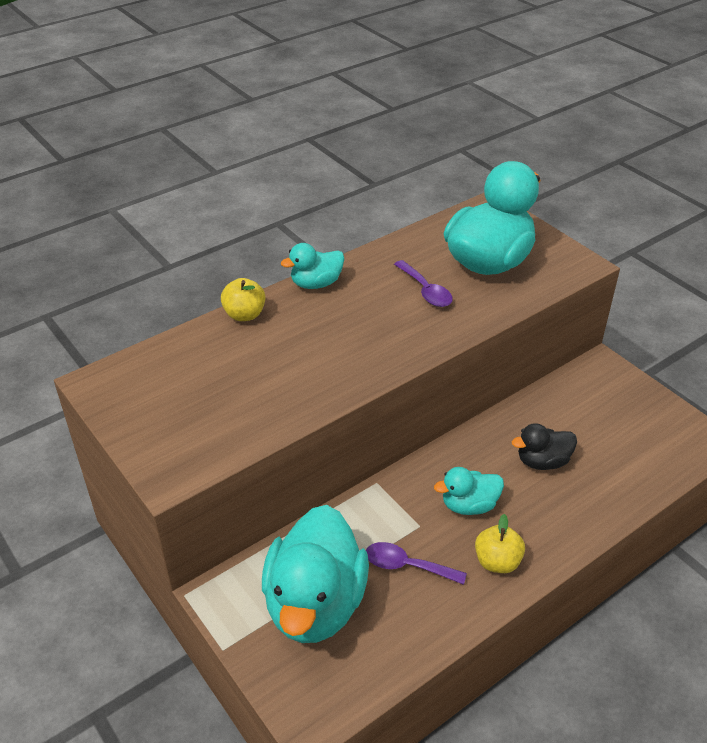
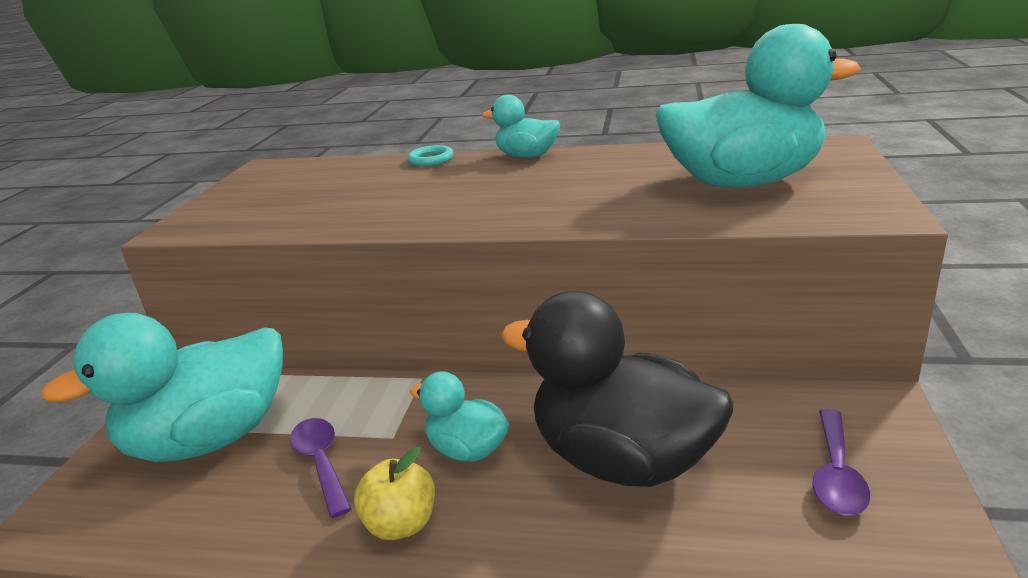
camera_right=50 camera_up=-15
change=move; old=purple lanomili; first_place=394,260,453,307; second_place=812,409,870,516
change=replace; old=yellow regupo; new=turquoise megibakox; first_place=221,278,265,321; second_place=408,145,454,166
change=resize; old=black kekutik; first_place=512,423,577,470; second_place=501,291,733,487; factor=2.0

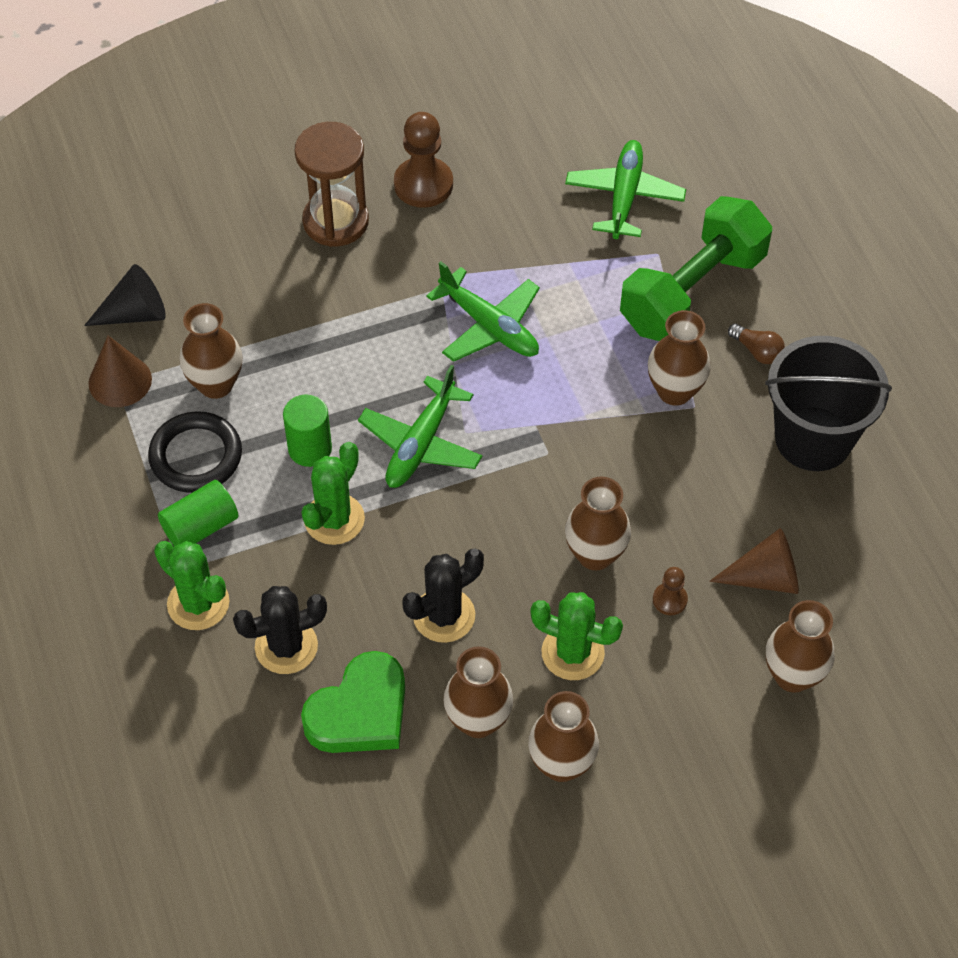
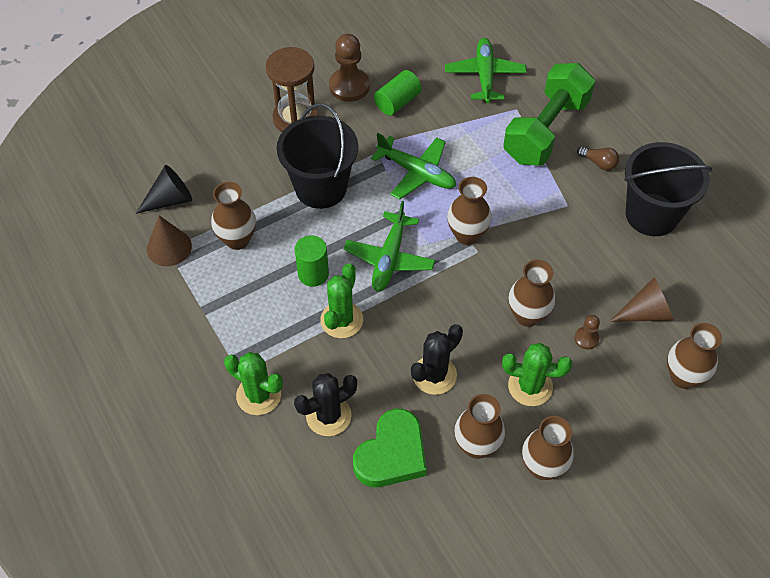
camera_right=-10 camera_up=0
change=delete; old=black megibakox; first_place=148,411,242,493
change=insert; new=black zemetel; second_place=277,103,358,209
change=move; old=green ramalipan; first_place=158,480,239,546; second_place=374,70,422,116
change=move; old=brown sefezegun; first_place=648,310,711,405; second_place=447,177,492,245

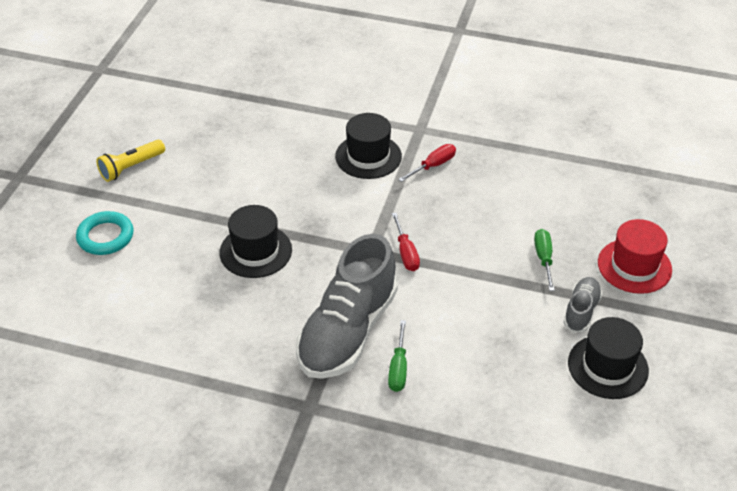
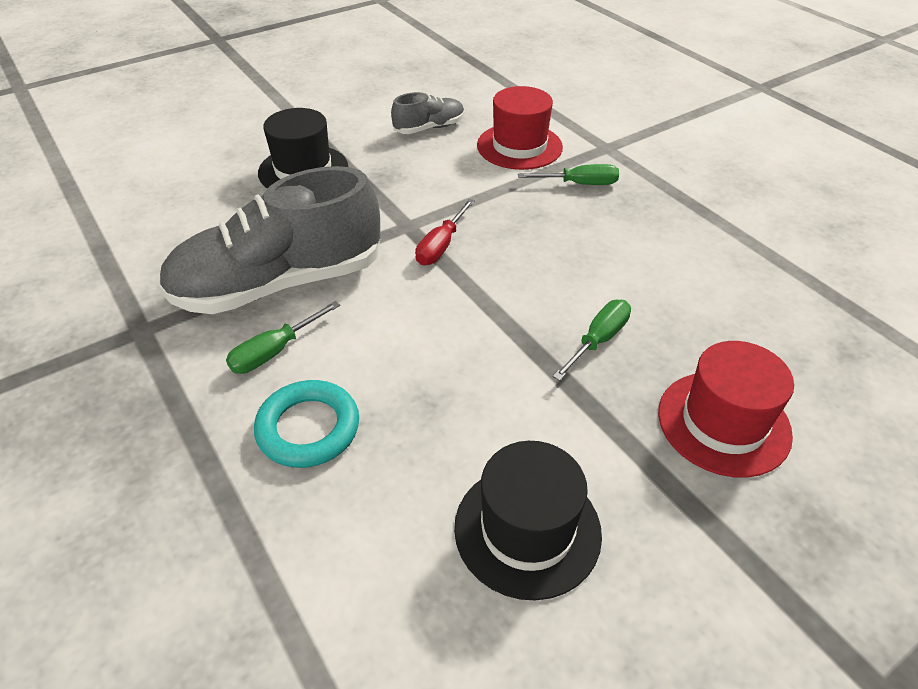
camera_right=40 camera_up=0
change=delete; old=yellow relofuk; first_place=96,140,165,182
change=move; old=turquoise megibakox; first_place=76,211,134,255; second_place=254,380,359,468
change=move; old=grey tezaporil; first_place=563,277,602,333; second_place=391,92,464,134
change=recolor; old=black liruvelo; new=red liruvelo; first_place=335,113,402,179; second_place=477,86,563,170
change=recolor; old=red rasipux; new=green rasipux; first_place=398,144,456,182; second_place=518,164,619,185

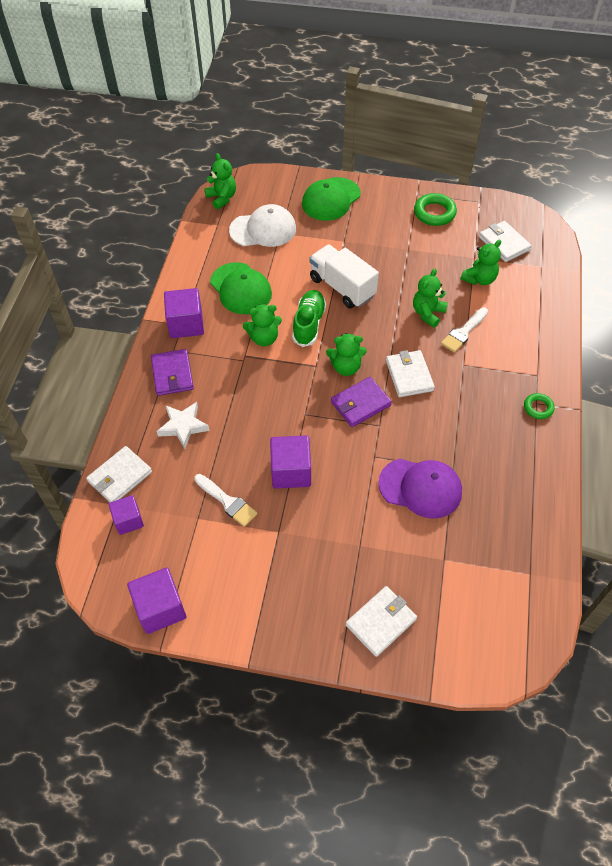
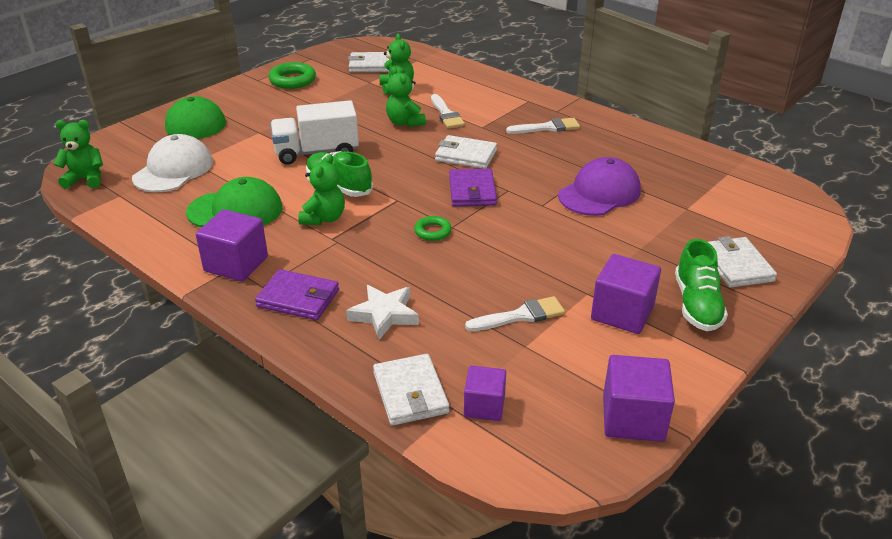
camera_right=-60 camera_up=-20
change=delete; old=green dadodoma; first_place=326,333,367,376
change=insert; new=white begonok; second_place=506,118,580,134
change=insert; new=green tezaporil; second_place=675,239,728,331
change=move; old=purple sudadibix; first_place=270,435,311,489; second_place=591,254,661,334
change=move; old=green megibakox; first_place=524,393,555,419; second_place=414,216,452,241

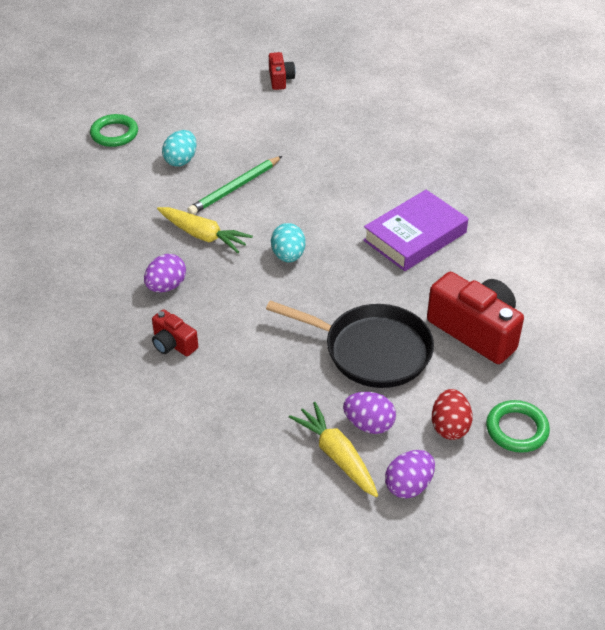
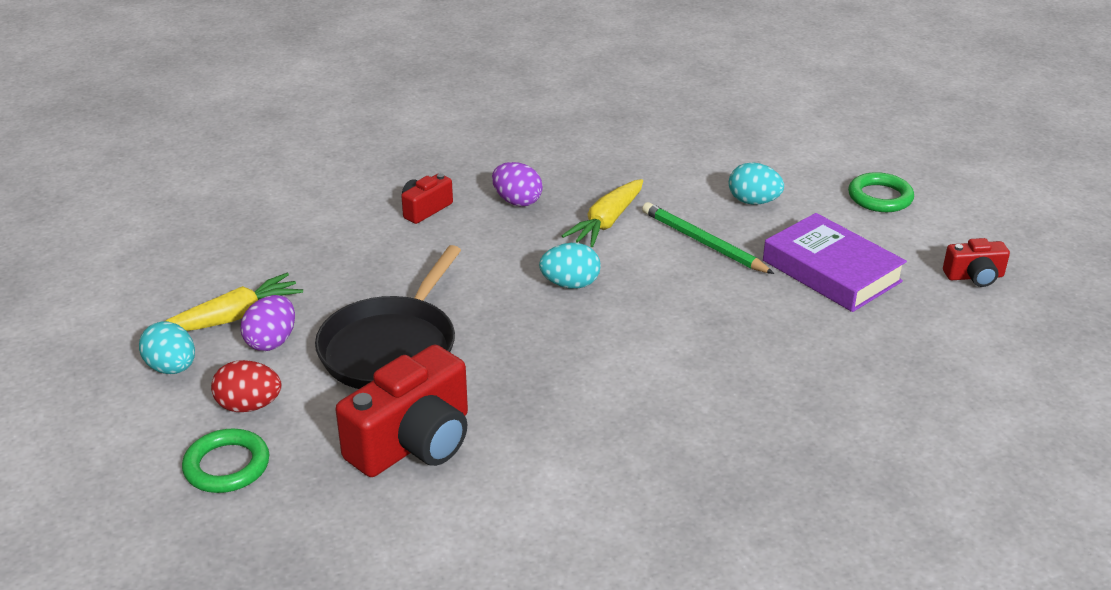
camera_right=90 camera_up=-10
change=move; old=green megibakox; first_place=90,114,138,147; second_place=848,172,914,212
change=move; old=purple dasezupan; first_place=363,190,468,271; second_place=763,213,907,312
change=recolor; old=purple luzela; new=turquoise luzela; first_place=385,450,435,499; second_place=139,321,195,374

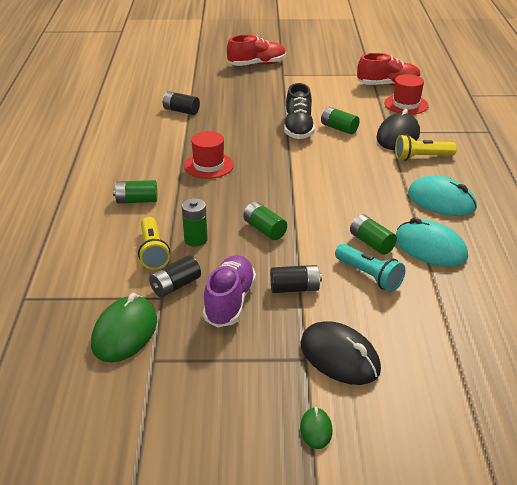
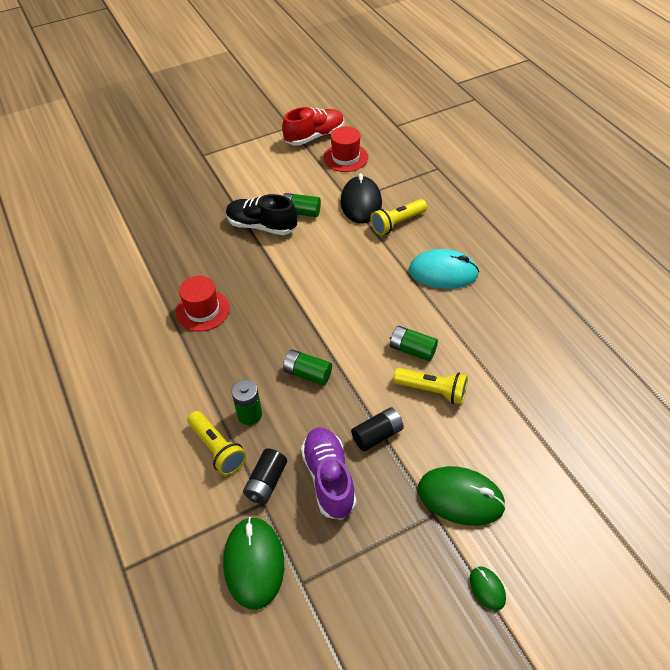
camera_right=-25 camera_up=15
change=delete; old=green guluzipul; first_place=113,180,157,204
change=delete; old=black guluzipul; first_place=163,91,200,115
change=delete; old=red tezaporil; first_place=227,35,286,66
change=delete; old=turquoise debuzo; first_place=395,217,468,267
change=recolor; old=black debuzo; new=green debuzo; first_place=300,321,381,385; second_place=418,466,506,526
change=recolor; old=turquoise relofuk; new=yellow relofuk; first_place=335,244,405,292; second_place=393,368,468,405
change=rotate; old=black tezaporil; first_place=284,83,315,139; second_place=226,194,297,235; degrees=135

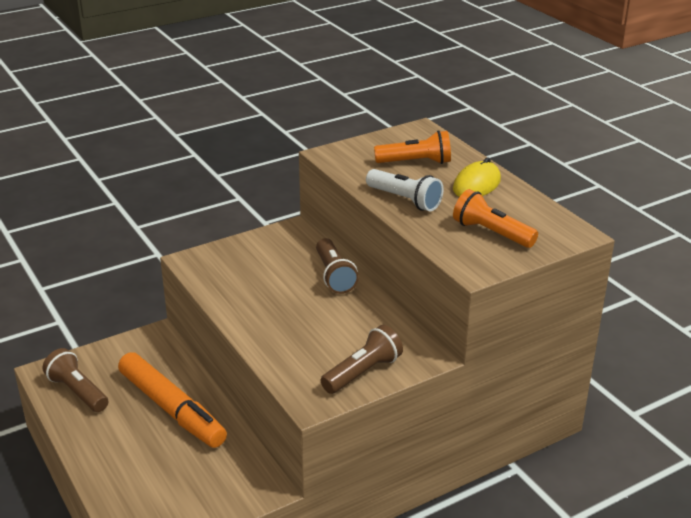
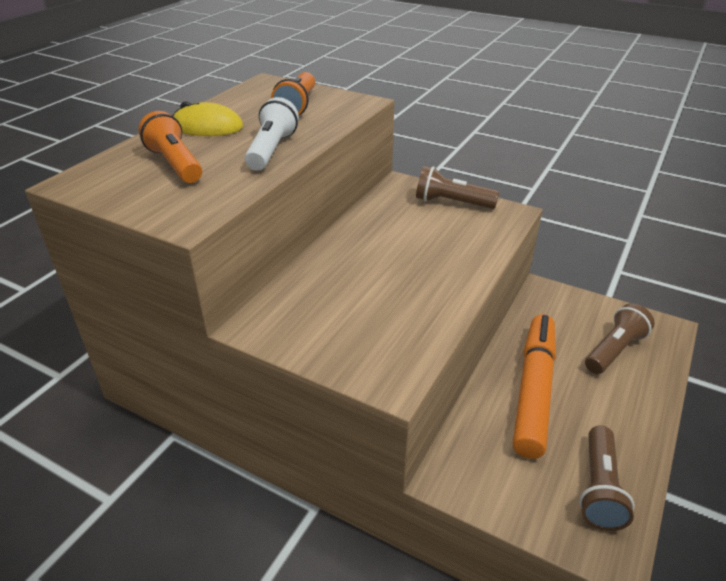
camera_right=-120 camera_up=5
change=move; old=brown relofuk; first_place=316,238,359,294; second_place=585,303,655,374

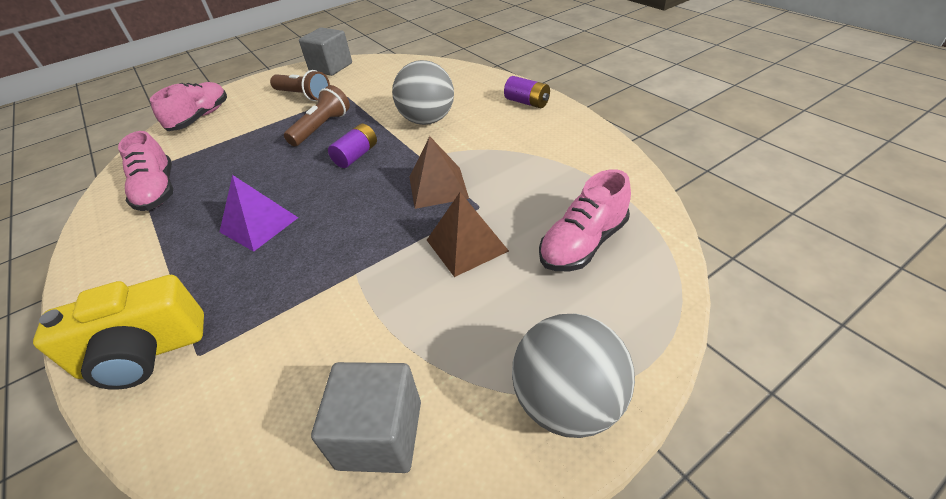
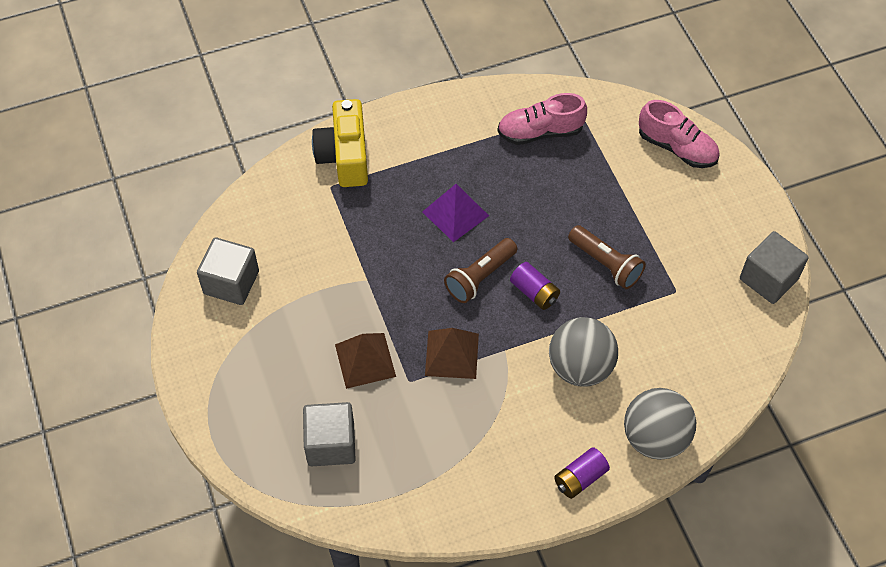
camera_right=100 camera_up=15
change=move; old=brown relofuk; first_place=270,70,330,101; second_place=444,238,517,303
change=move; old=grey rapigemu; first_place=512,314,635,438; second_place=624,388,696,460
change=replace; old=pink tezaporil; new=grey sudadibix; first_place=539,169,631,271; second_place=303,402,356,466

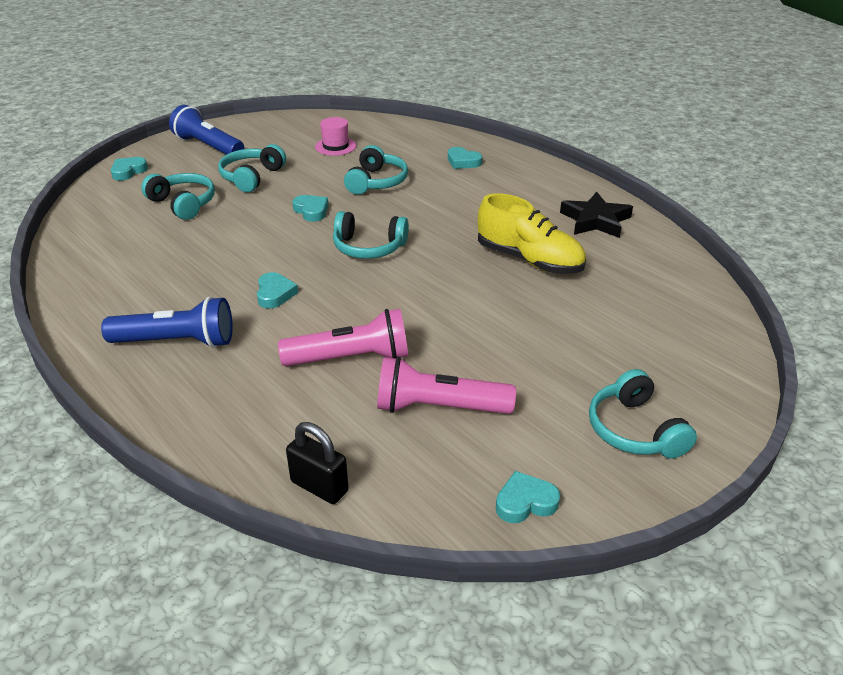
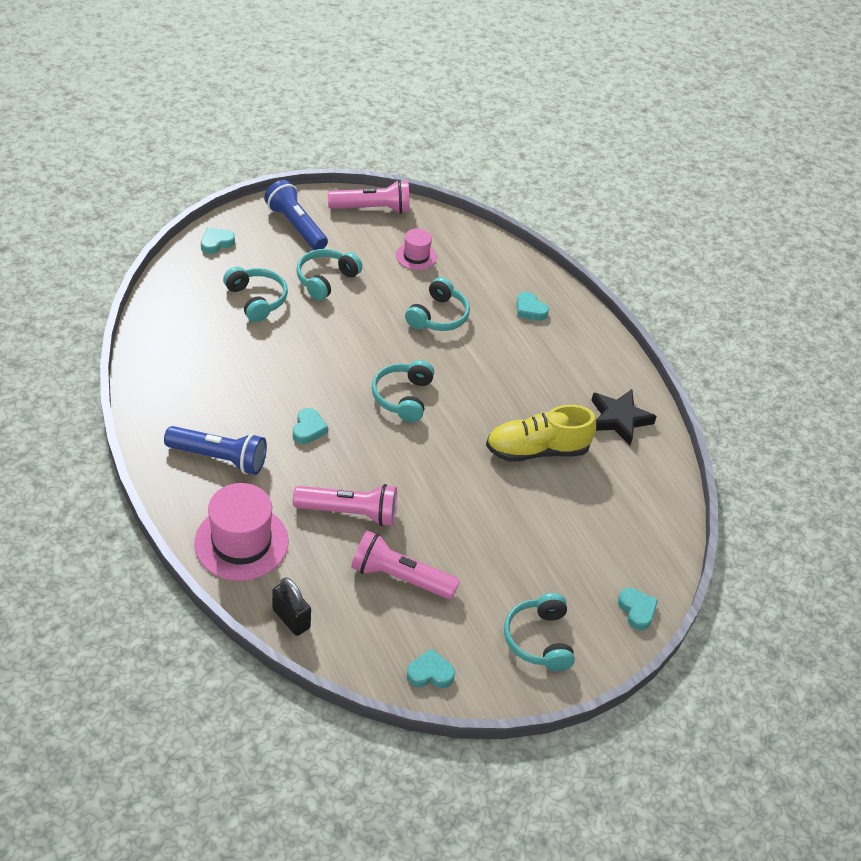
camera_right=10 camera_up=10
change=insert; new=pink liruvelo; second_place=194,483,289,581
change=insert; new=pink relofuk; second_place=328,179,410,214
change=move; old=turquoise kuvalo; first_place=292,195,329,222; second_place=618,588,658,630
change=rotate; old=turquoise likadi; first_place=333,211,409,259; second_place=372,360,434,422; degrees=75
change=rotate; old=yellow tezaporil; first_place=478,193,586,274; second_place=486,405,596,462; degrees=120

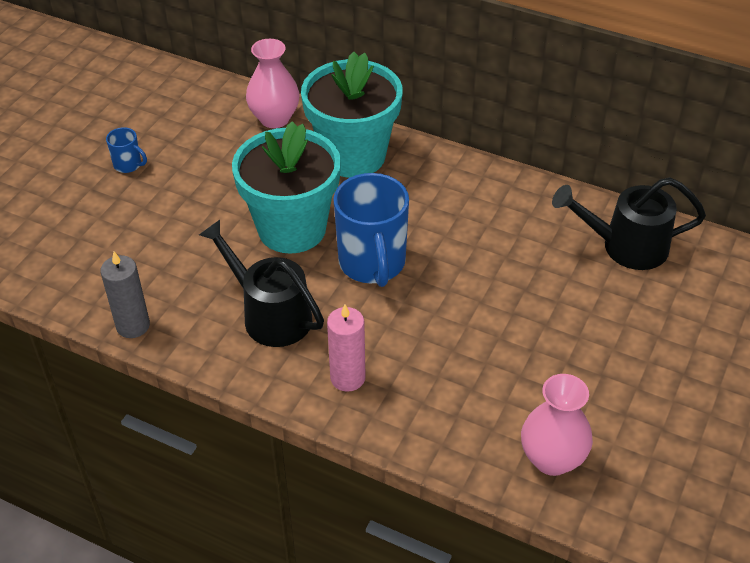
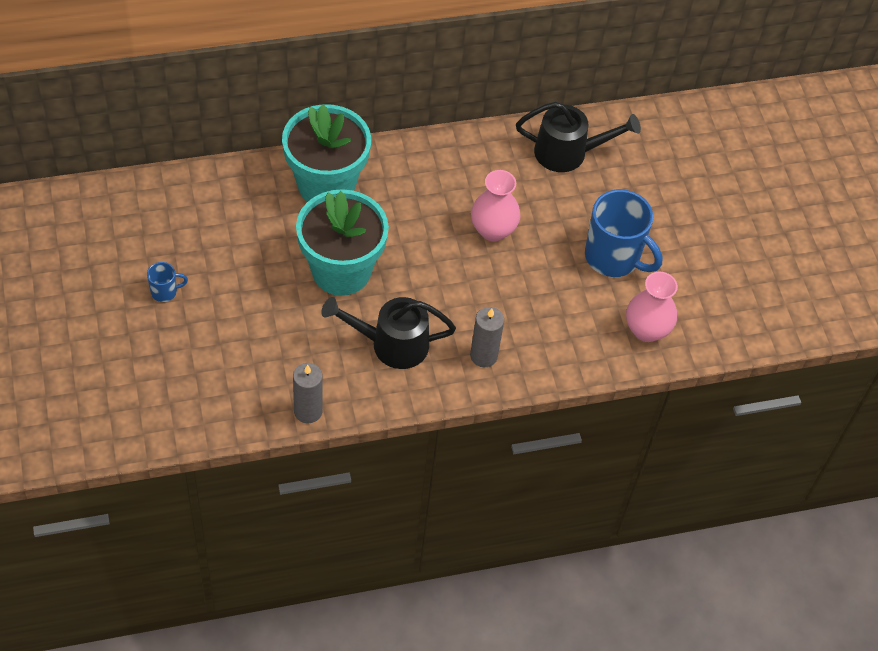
camera_right=-45 camera_up=10
change=move; old=pink sefezegun; first_place=246,39,300,128; second_place=471,170,520,242
change=move; old=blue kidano; first_place=333,173,409,287; second_place=585,189,662,277
change=recolor; old=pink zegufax; new=grey zegufax; first_place=327,304,366,392; second_place=470,307,504,367
change=rotate; old=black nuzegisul; first_place=552,177,706,270; second_place=516,102,641,172; degrees=-135

